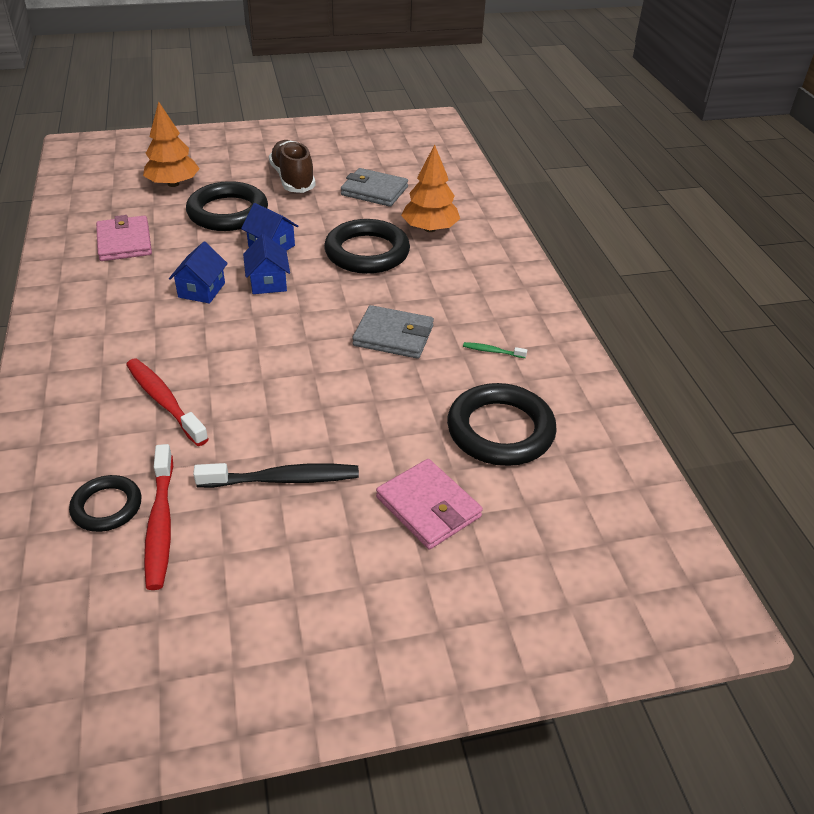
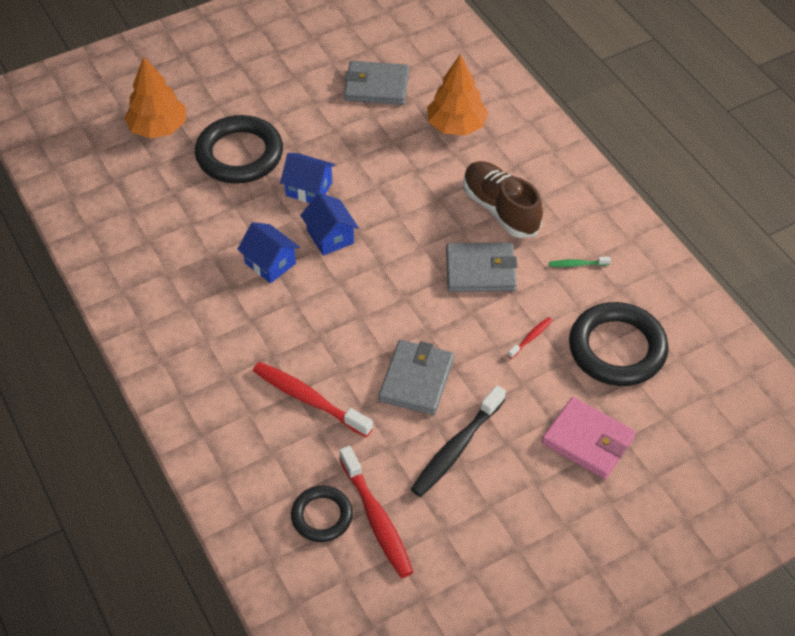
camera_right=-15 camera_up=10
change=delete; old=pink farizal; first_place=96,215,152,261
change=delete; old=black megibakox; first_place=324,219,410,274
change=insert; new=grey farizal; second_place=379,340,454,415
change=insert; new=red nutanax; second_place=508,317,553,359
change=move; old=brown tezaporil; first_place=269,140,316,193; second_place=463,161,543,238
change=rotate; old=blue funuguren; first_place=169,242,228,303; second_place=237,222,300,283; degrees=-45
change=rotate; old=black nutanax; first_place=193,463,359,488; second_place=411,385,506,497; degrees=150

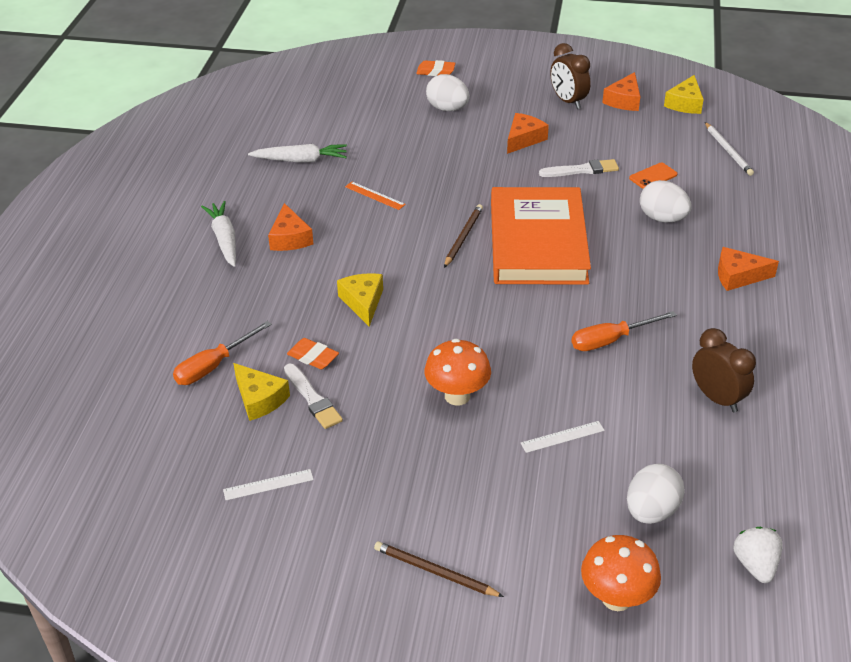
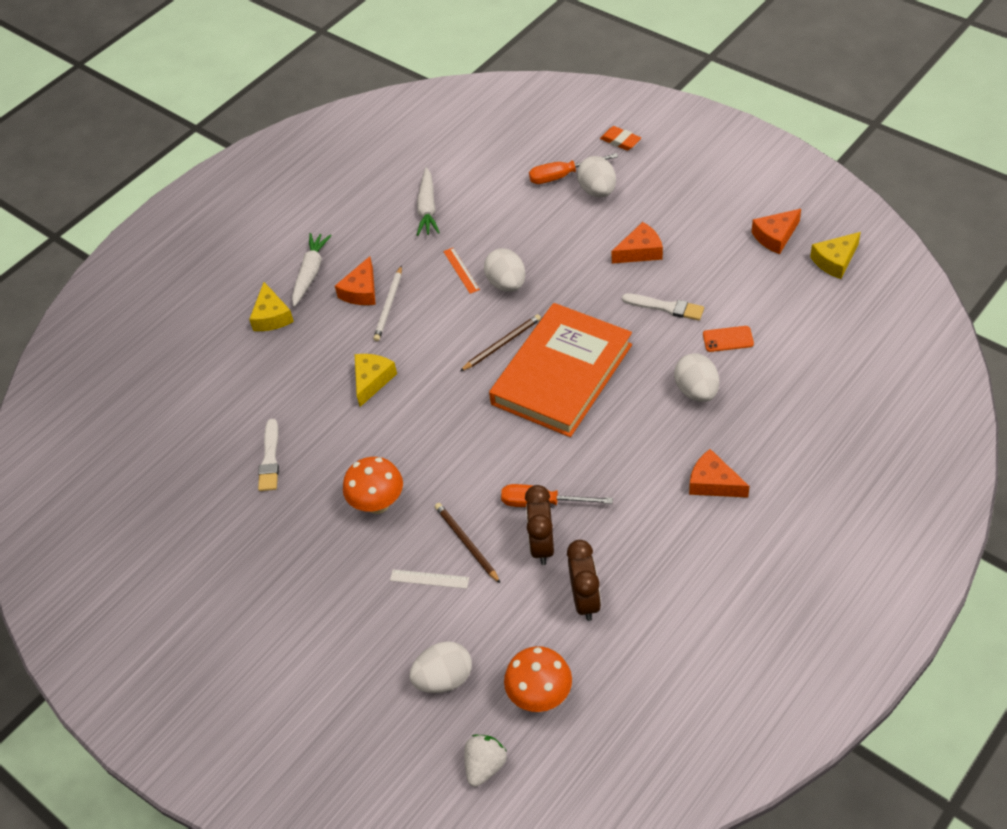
camera_right=35 camera_up=10
change=delete; old=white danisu; first_place=223,469,314,500
change=delete; old=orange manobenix; first_place=287,338,339,369
change=insert; new=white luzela; second_place=484,248,525,292
change=move; old=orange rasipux; first_place=173,321,272,385; second_place=529,153,618,184
change=move; old=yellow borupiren; first_place=233,363,290,421; second_place=249,282,294,331
change=move; old=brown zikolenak; first_place=374,541,504,597; second_place=435,503,501,584
change=move; old=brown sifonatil; first_place=550,43,591,109; second_place=525,485,554,565
change=move; old=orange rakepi; first_place=581,535,661,611; second_place=504,646,572,712
change=move; old=white zikolenak; first_place=705,122,754,176; second_place=373,265,402,341
change=rotate; old=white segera; first_place=248,144,347,163; second_place=417,167,440,236; degrees=60

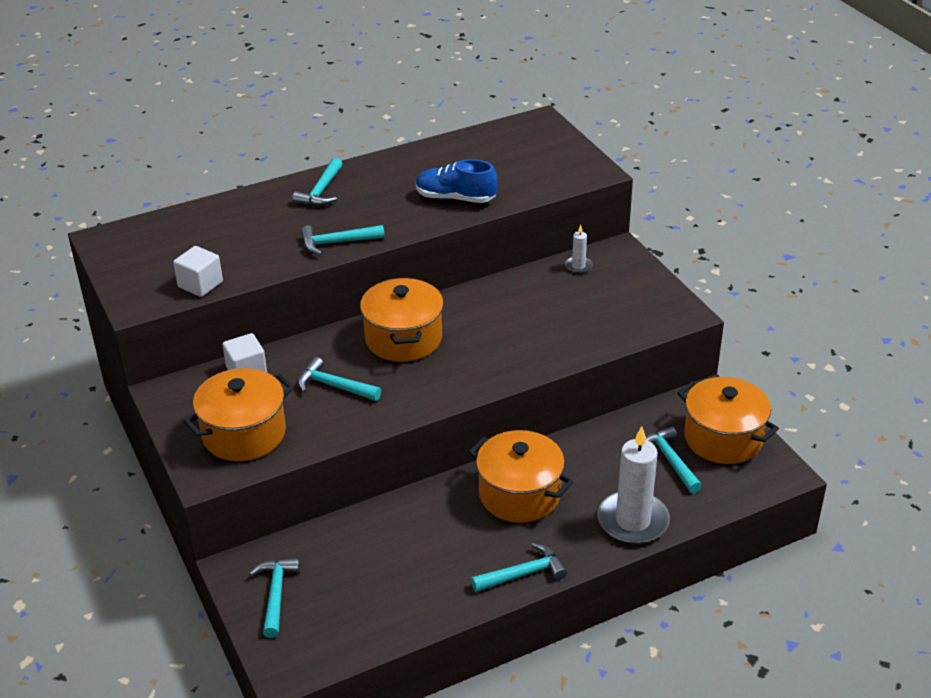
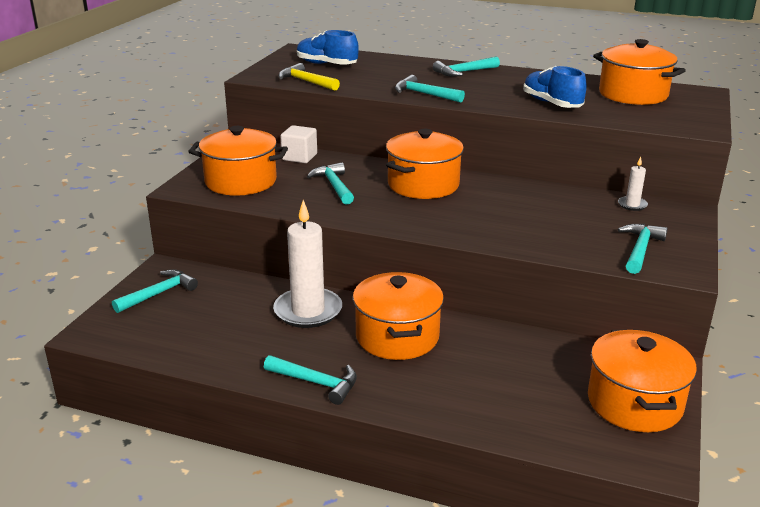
camera_right=45 camera_up=-10
change=insert; new=blue tezaporil; second_place=297,30,359,65
change=insert; new=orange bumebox; second_place=593,39,686,105
change=move; old=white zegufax; first_place=597,426,670,544; second_place=273,200,342,328
change=move; old=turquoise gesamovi; first_place=646,426,702,493; second_place=618,224,668,274
change=replace; old=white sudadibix; new=yellow gesamovi; first_place=173,246,223,297; second_place=278,63,340,91

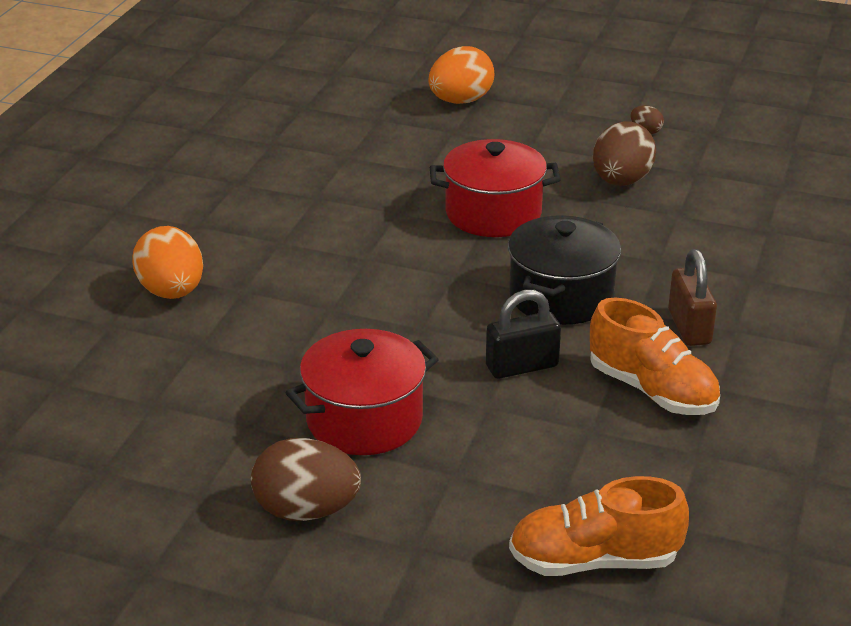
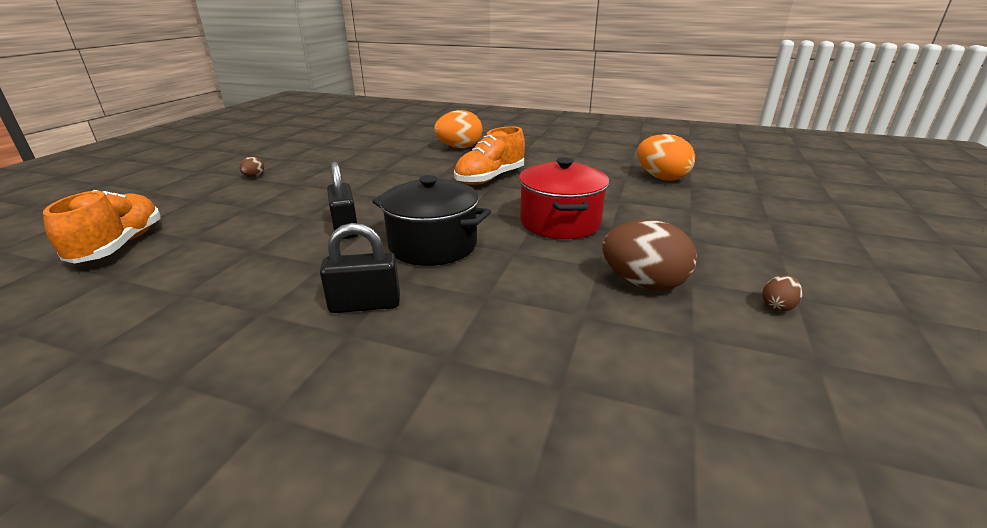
camera_right=90 camera_up=-5
change=delete; old=red bumebox; first_place=286,329,439,455
change=move; old=orange luzela; first_place=428,46,494,104; second_place=637,134,695,181
change=move; old=orange tezaporil; first_place=590,298,720,415; second_place=454,126,525,185
change=recolor; old=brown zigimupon; new=black zigimupon; first_place=668,249,717,346; second_place=320,223,400,313
change=resize; old=brown luzela; first_place=251,438,361,521; second_place=240,157,264,177; factor=0.47

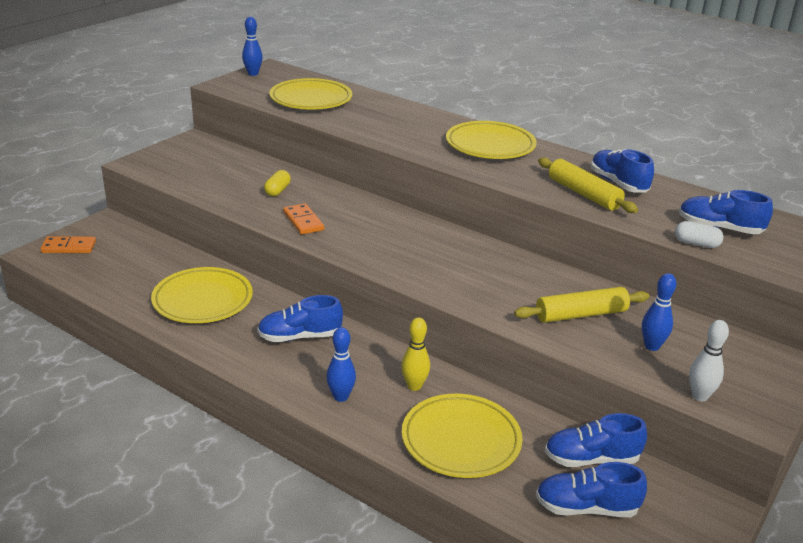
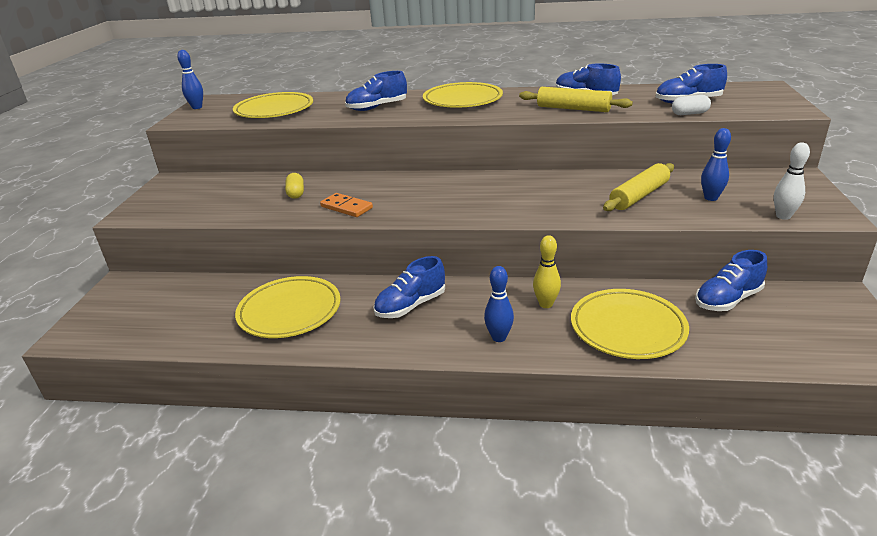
camera_right=-25 camera_up=0
change=delete; old=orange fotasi; first_place=40,236,96,253
change=move; old=blue tezaporil; first_place=536,462,647,517; second_place=345,71,407,111

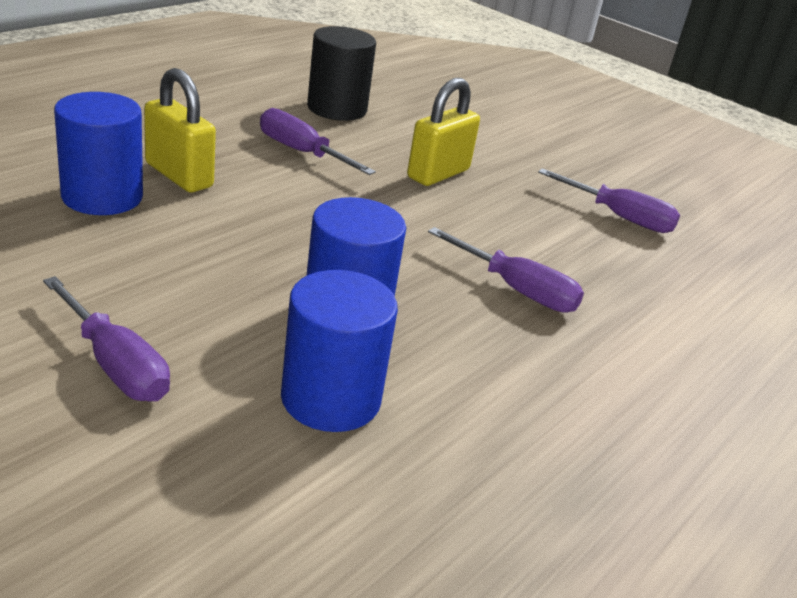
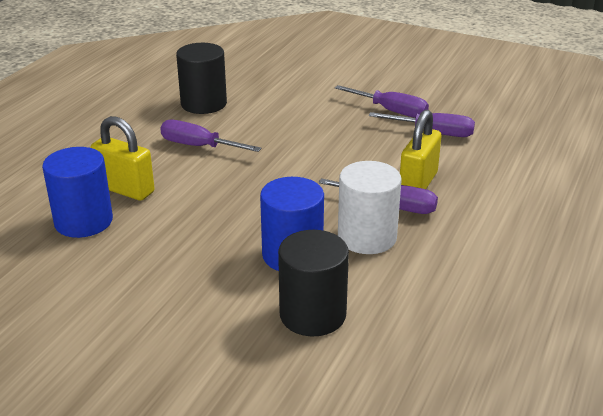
camera_right=-10 camera_up=0
change=insert; new=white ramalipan; second_place=338,161,401,254
change=move; old=purple rasipux; first_place=43,276,170,402; second_place=335,85,429,118
change=move; old=yellow zigimupon; first_place=407,78,480,186; second_place=400,110,442,189
change=recolor; old=blue ramalipan; new=black ramalipan; first_place=281,270,398,432; second_place=278,230,349,337

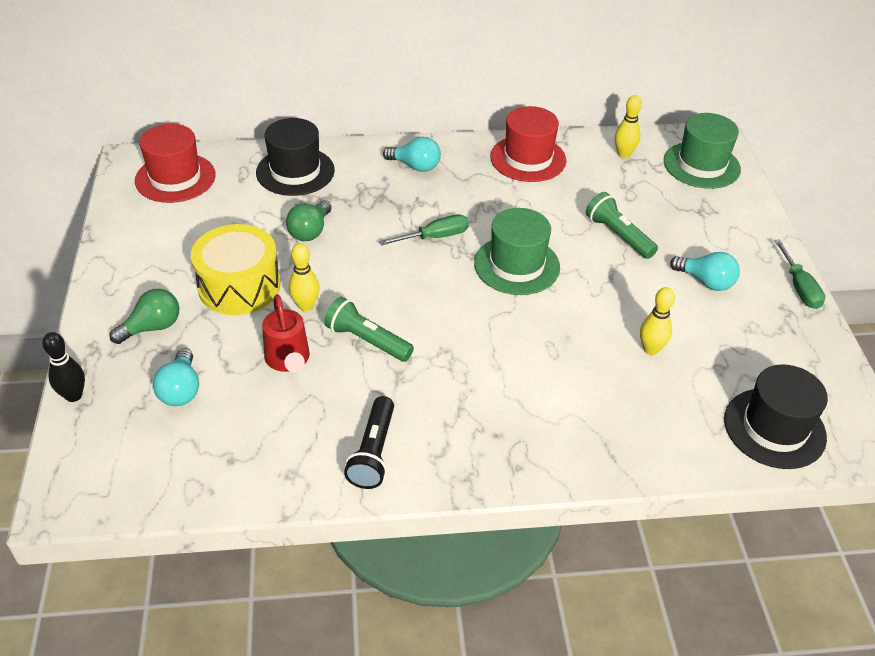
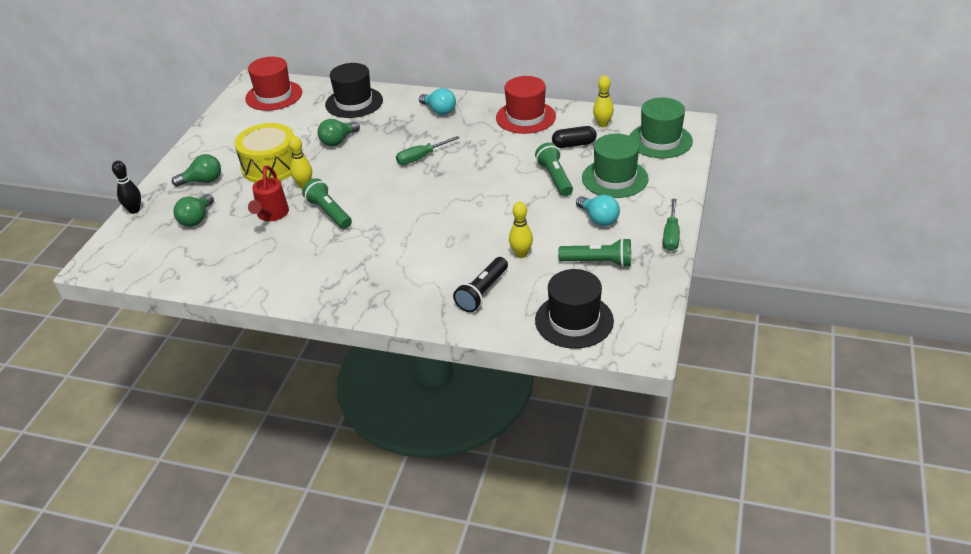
camera_right=25 camera_up=-5
change=insert; new=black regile; second_place=552,126,597,148
change=insert; new=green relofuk; second_place=558,238,631,267
change=move; old=black relofuk; first_place=344,396,394,489; second_place=453,257,508,312
change=move; old=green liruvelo; first_place=474,208,560,295; second_place=582,134,649,198
change=recolor; old=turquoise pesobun; new=green pesobun; first_place=153,348,199,406; second_place=174,194,214,227
change=rotate; old=green rasipux; first_place=379,214,469,245; second_place=396,136,459,165; degrees=150

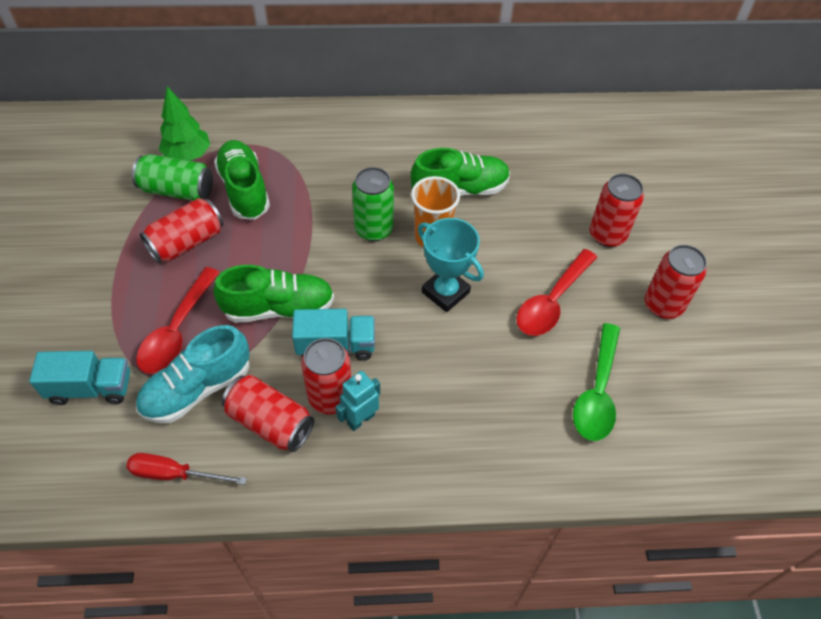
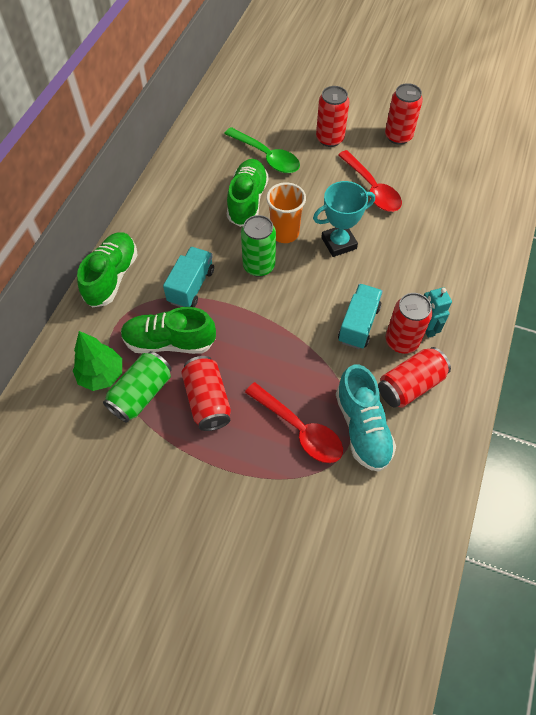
camera_right=-65 camera_up=5
change=delete; old=red rasipux; first_place=126,453,247,485
change=move; old=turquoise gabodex; first_place=29,351,130,405; second_place=163,247,214,307
change=move; old=green tezaporil; first_place=213,265,334,323; second_place=77,232,138,308
change=move; old=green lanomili; first_place=573,323,620,441; second_place=224,127,300,173

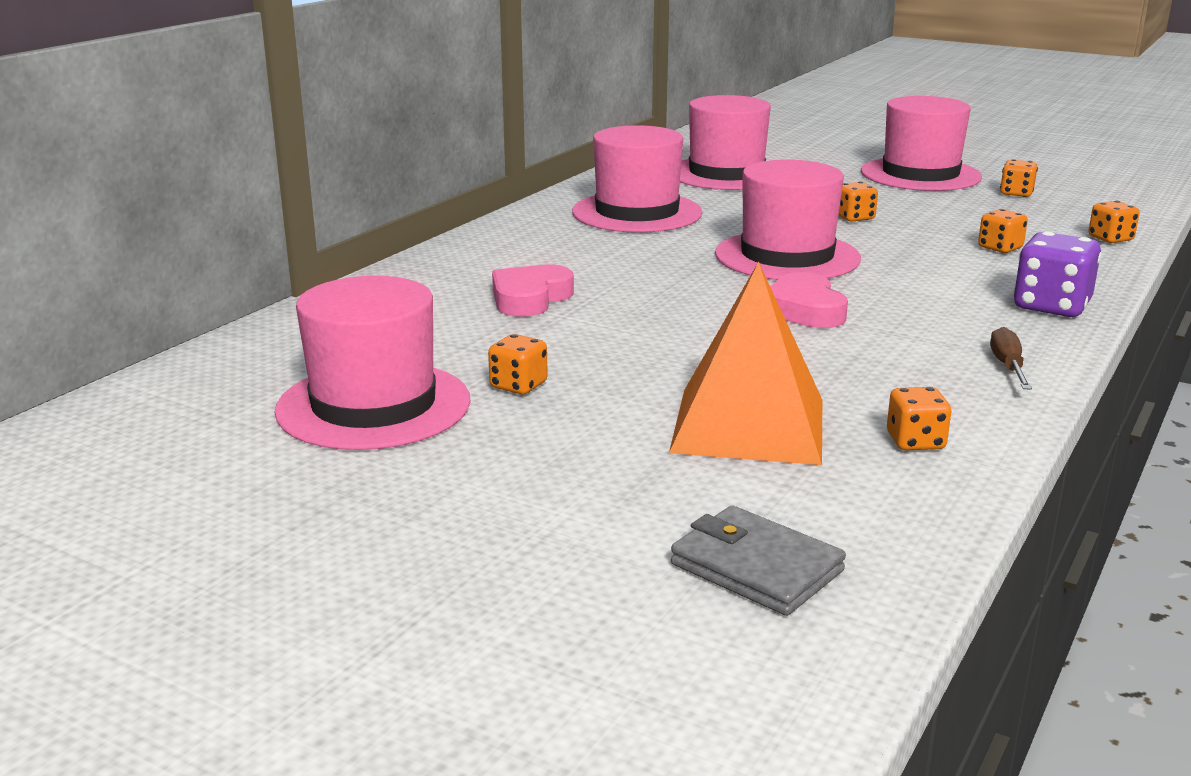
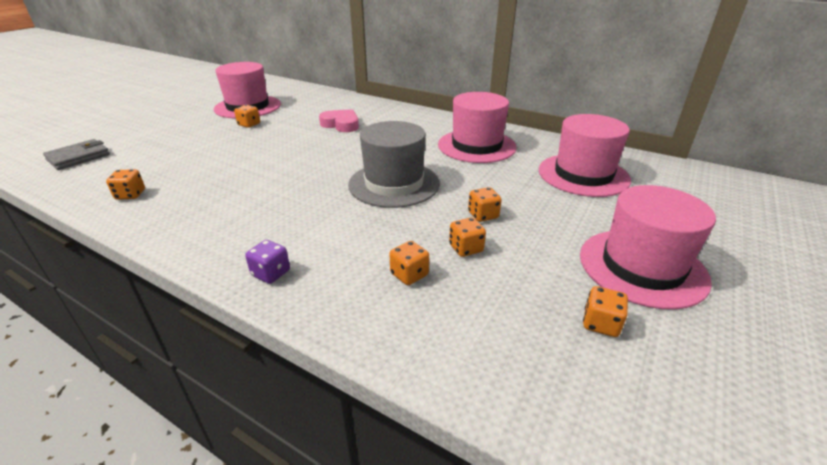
camera_right=90 camera_up=10
change=delete; old=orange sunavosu; first_place=669,262,822,465
change=delete; old=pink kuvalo; first_place=770,272,848,328
change=delete; old=brown rasipux; first_place=990,327,1032,390
change=move; old=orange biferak; first_place=1089,201,1140,243; second_place=449,217,486,257
change=recolor; old=pink liruvelo; new=grey liruvelo; first_place=715,160,861,280; second_place=348,121,440,208
change=resize; old=purple biferak; first_place=1014,231,1101,317; second_place=245,240,290,284; factor=0.59

